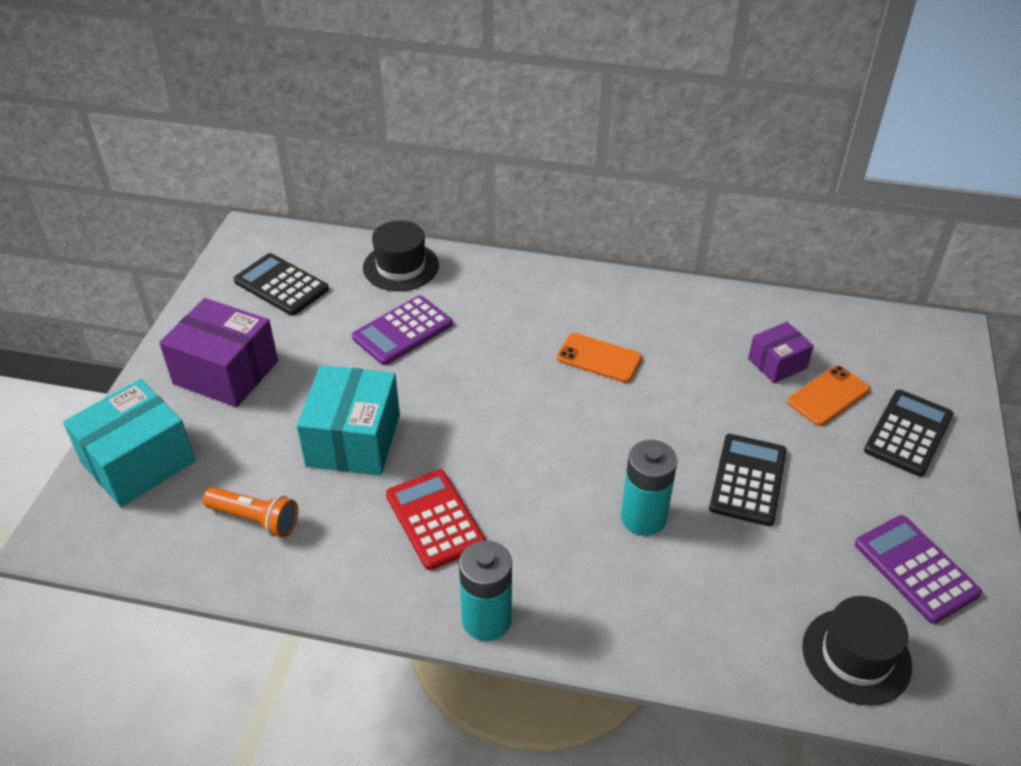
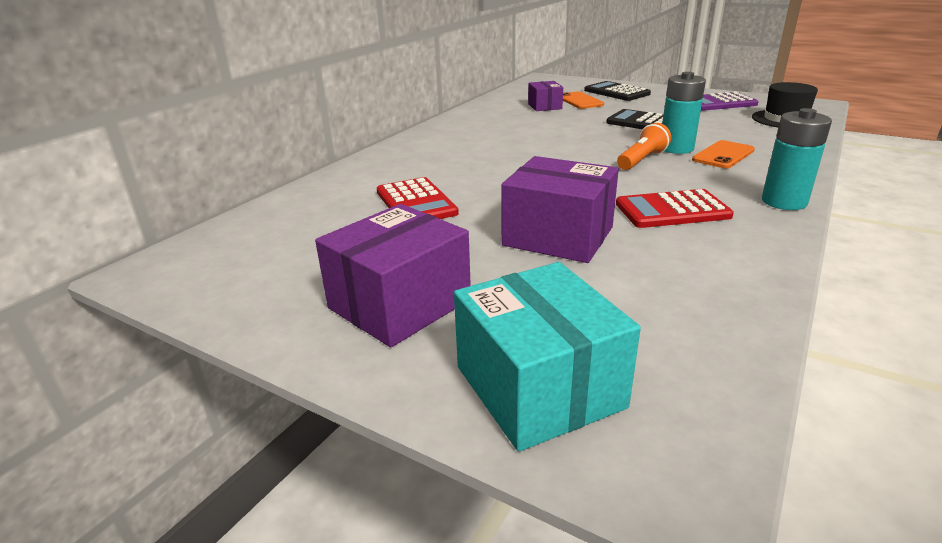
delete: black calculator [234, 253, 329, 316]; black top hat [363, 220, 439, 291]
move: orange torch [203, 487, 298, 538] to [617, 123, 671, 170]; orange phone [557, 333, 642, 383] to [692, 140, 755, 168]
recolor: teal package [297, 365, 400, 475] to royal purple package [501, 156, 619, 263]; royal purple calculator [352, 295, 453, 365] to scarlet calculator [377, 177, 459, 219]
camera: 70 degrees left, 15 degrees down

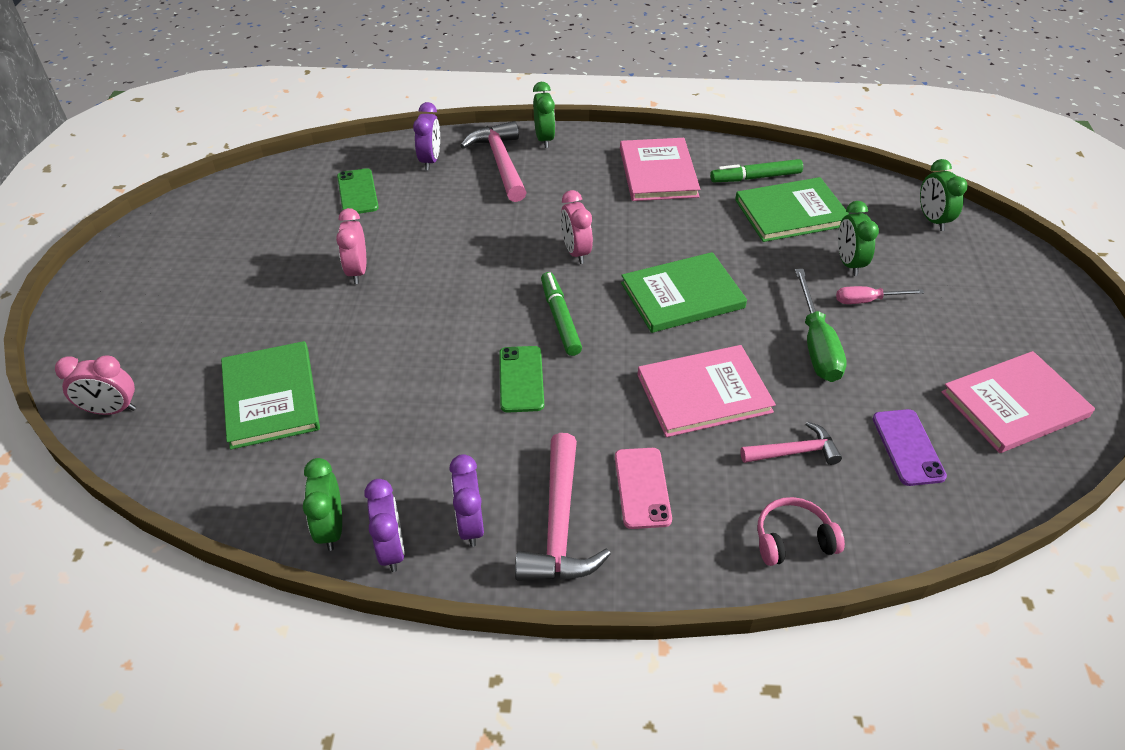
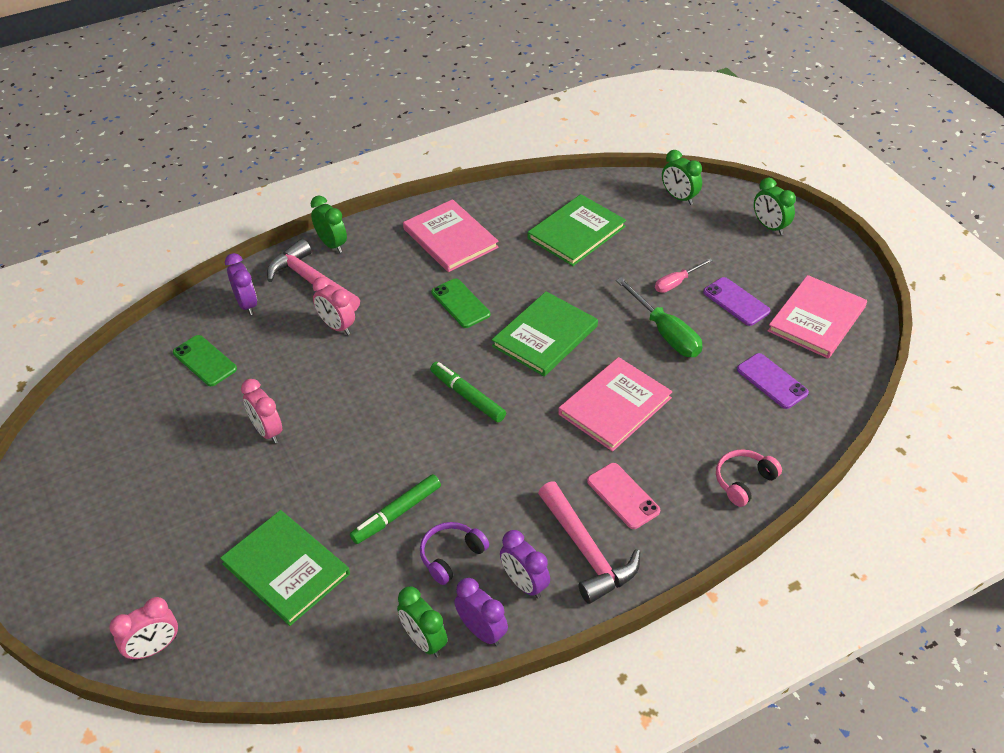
delete: pink claw hammer [740, 421, 842, 465]
insert: royal purple headphones [420, 522, 489, 585]; royal purple phone [703, 277, 770, 326]
move: green phone [499, 346, 544, 413] to [431, 278, 490, 328]; pink clock [561, 190, 593, 264] to [313, 277, 355, 335]; green marker pen [710, 159, 803, 182] to [350, 474, 441, 544]; green clock [838, 201, 879, 276] to [754, 177, 796, 235]
camera: 30 degrees left, 0 degrees up

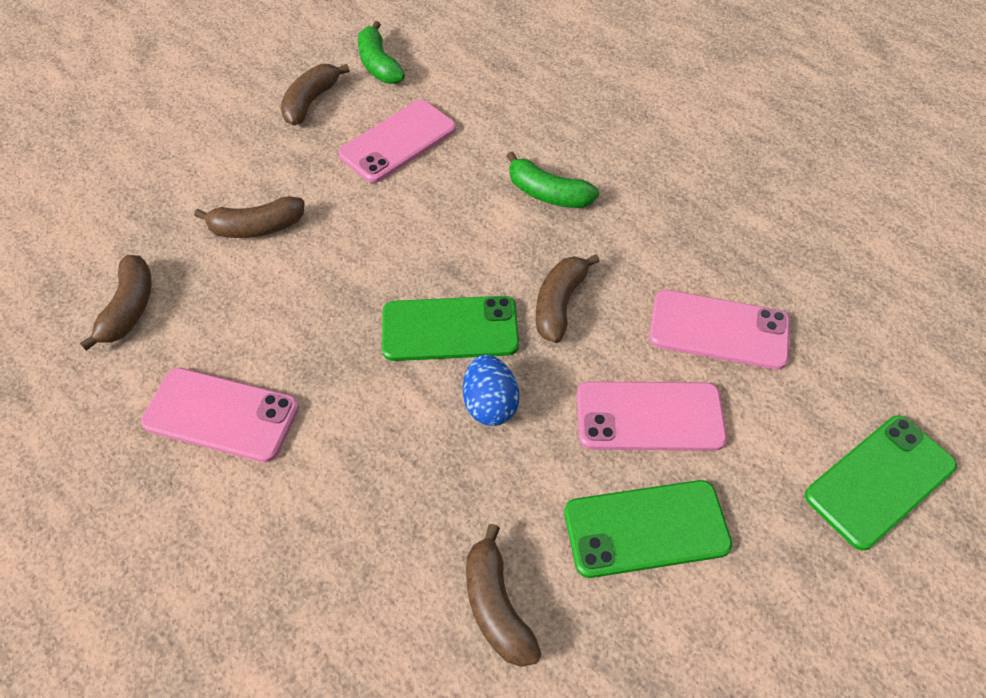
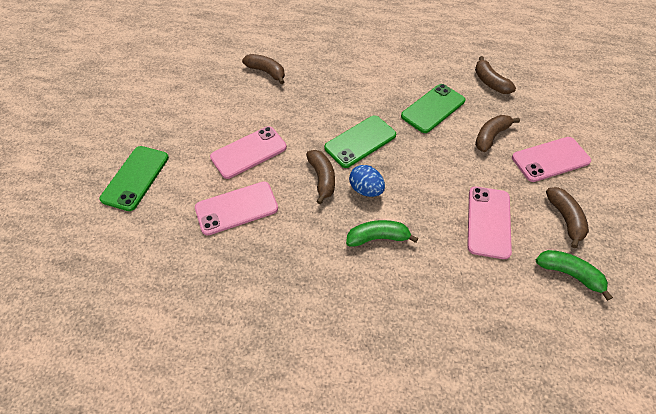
move: pink phone [141, 368, 299, 462] to [512, 137, 591, 182]; blue egg shape [463, 355, 519, 426] to [349, 165, 385, 197]; green phone [564, 480, 732, 578] to [401, 84, 465, 133]
camera: 145 degrees right, 0 degrees up

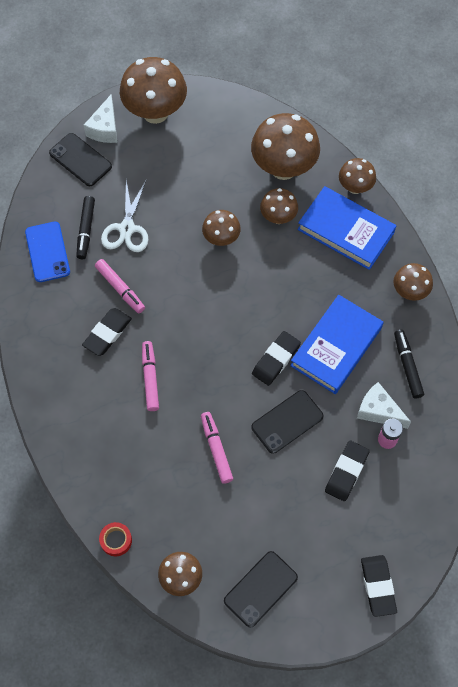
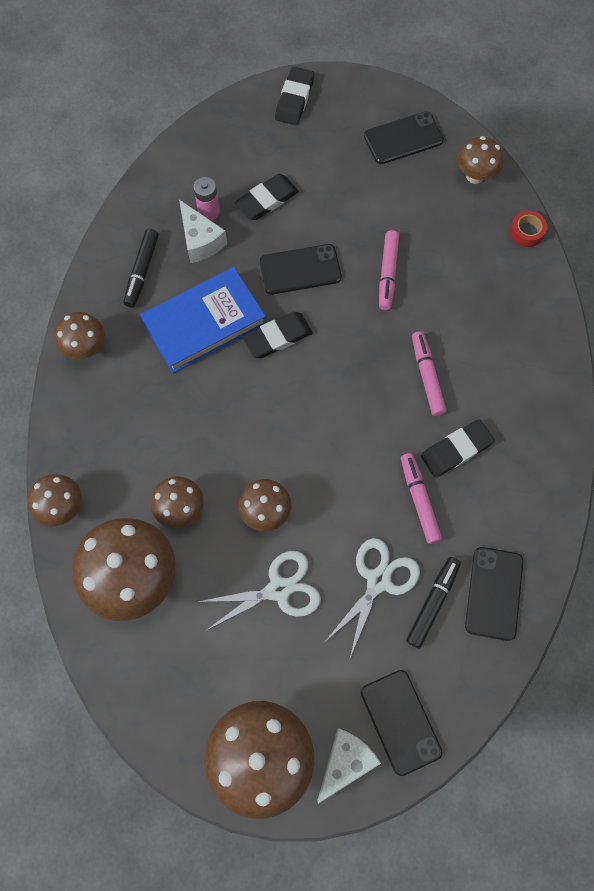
delete: blue book [297, 186, 397, 270]
insert: snow-white shears [198, 551, 321, 630]
recolor: blue phone [25, 221, 70, 282] to black phone [465, 547, 523, 641]
rotate: pink marker pen [142, 341, 159, 411] = [412, 331, 447, 416] 150 degrees clockwise
camera: 155 degrees left, 5 degrees up

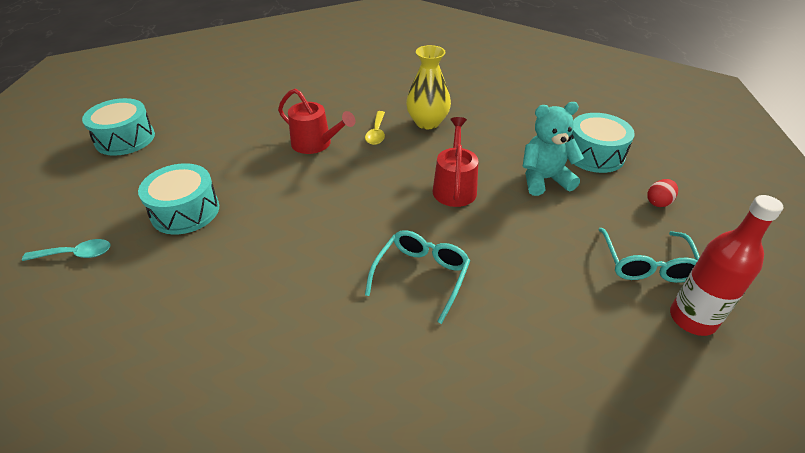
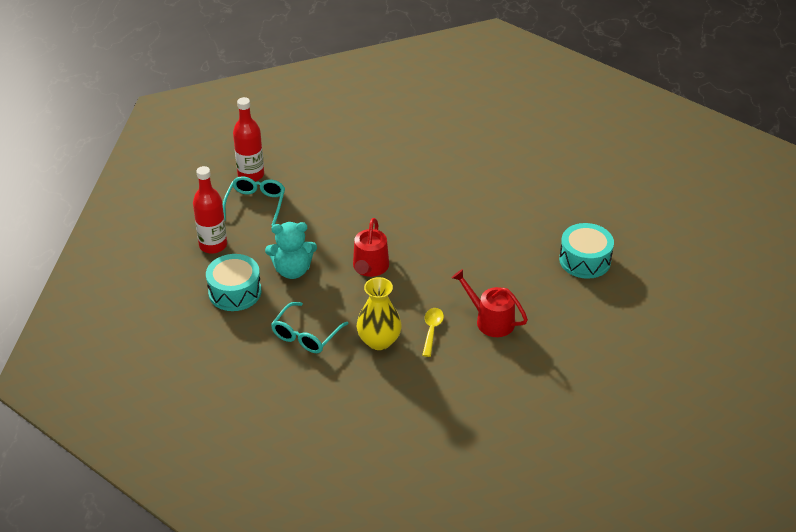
delete: teal spoon [22, 239, 111, 261]; teal toy drum [82, 98, 155, 156]
move: teal glasses [365, 230, 470, 324] to [271, 302, 349, 353]
replace: scarlet egg shape [647, 179, 678, 207] to scarlet bottle [193, 166, 227, 254]
camera: 175 degrees left, 0 degrees up

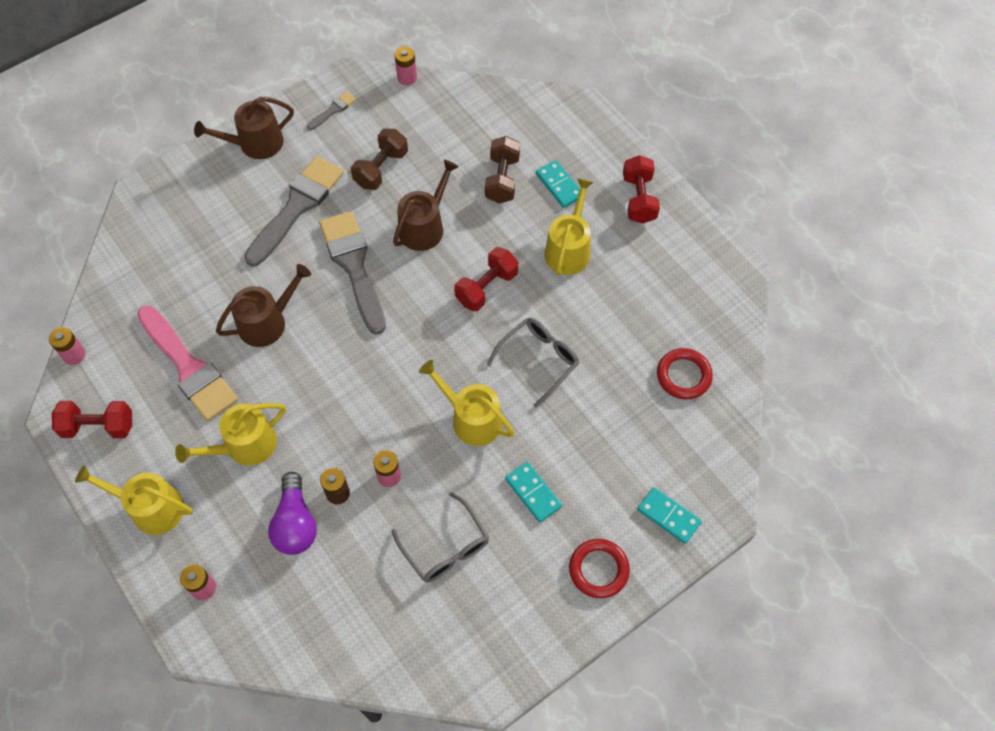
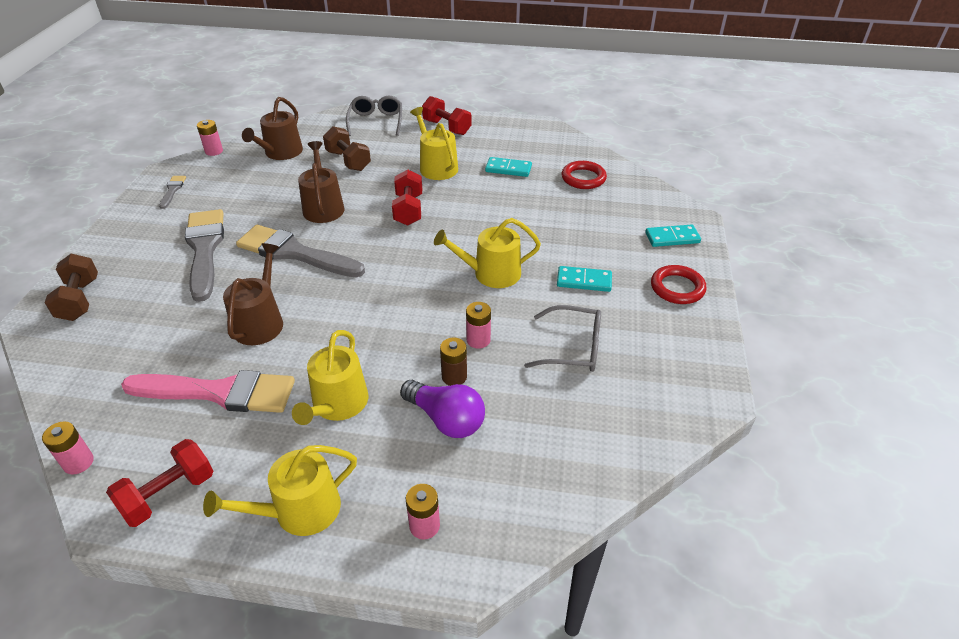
move: russet sprinkling can [194, 97, 294, 159] to [242, 97, 303, 160]; russet free weight [351, 128, 408, 190] to [44, 254, 98, 321]; grey glasses [487, 318, 579, 408] to [346, 96, 402, 136]; teal domino tile [536, 160, 580, 208] to [485, 157, 532, 177]
camera: 45 degrees left, 20 degrees down

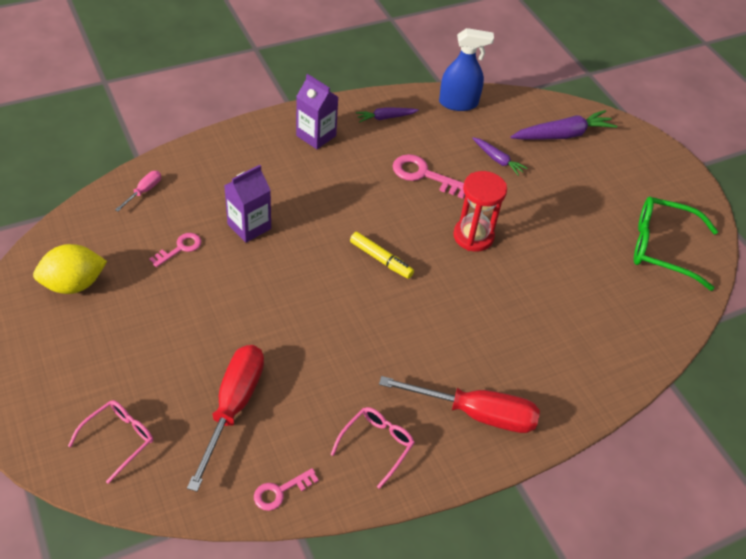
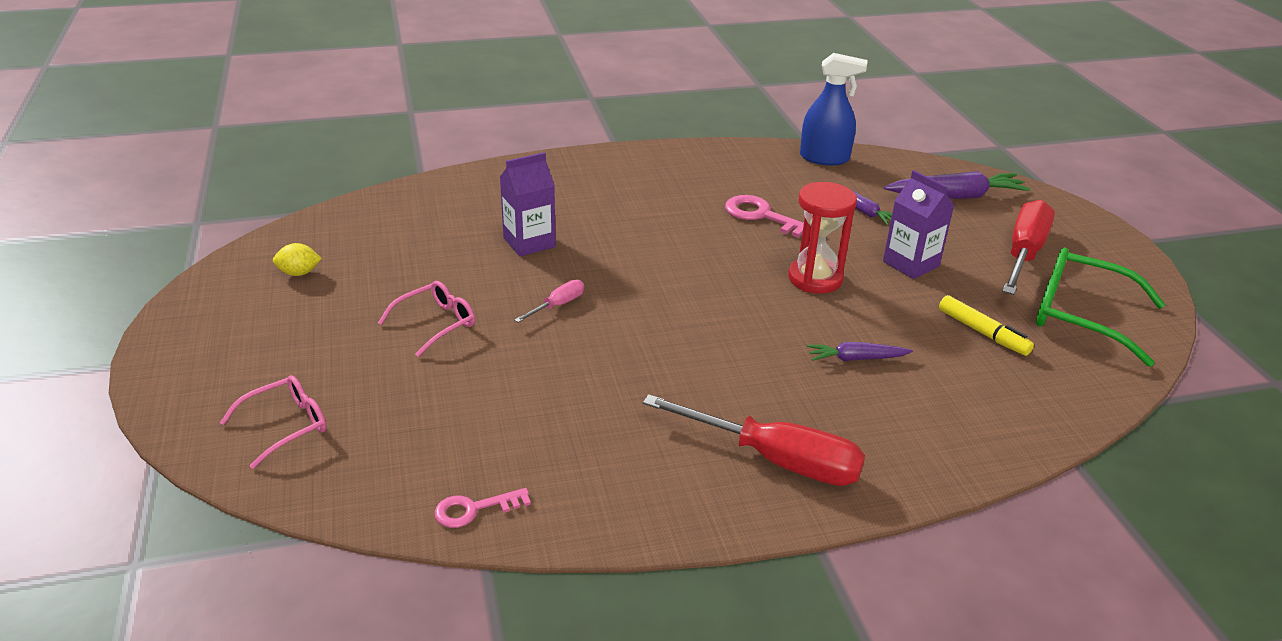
delete: pink key [149, 233, 202, 267]
move: pink flat screwdriver [115, 171, 161, 212] to [515, 280, 584, 323]; scarlet flat screwdriver [187, 345, 264, 492] to [1002, 200, 1055, 295]; royal purple juice carton [296, 74, 338, 149] to [883, 170, 954, 279]; pink glasses [330, 407, 415, 489] to [378, 281, 475, 357]; bright yellow marker pen [350, 232, 414, 279] to [939, 295, 1034, 356]; royal purple root vegetable [356, 107, 419, 123] to [807, 342, 913, 361]
resize: bright yellow lemon [33, 244, 107, 294] = [273, 243, 322, 276] x0.54
camera: 15 degrees right, 15 degrees down

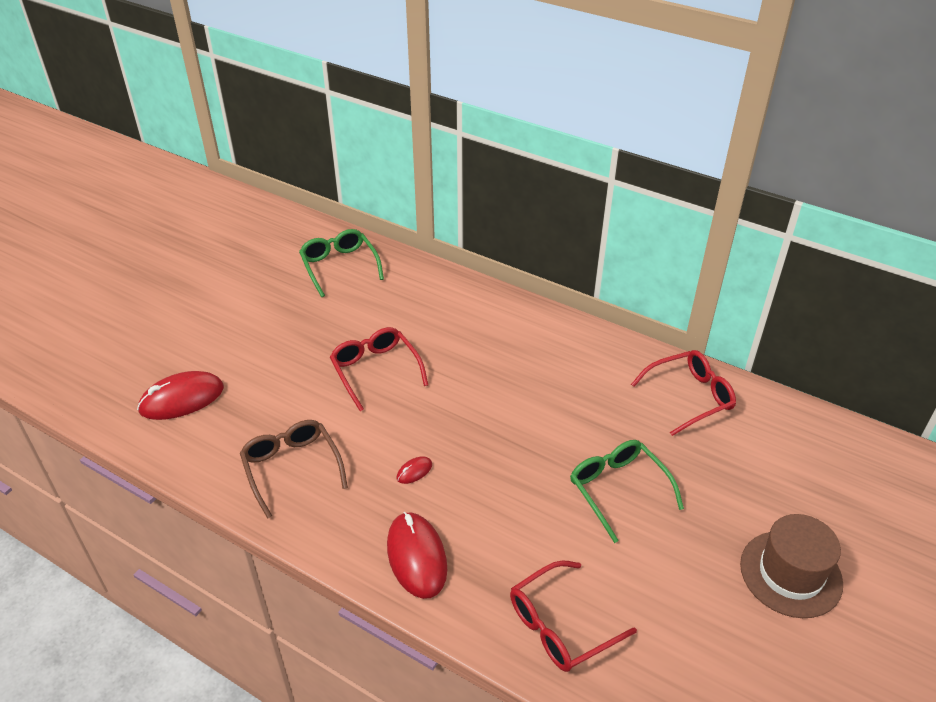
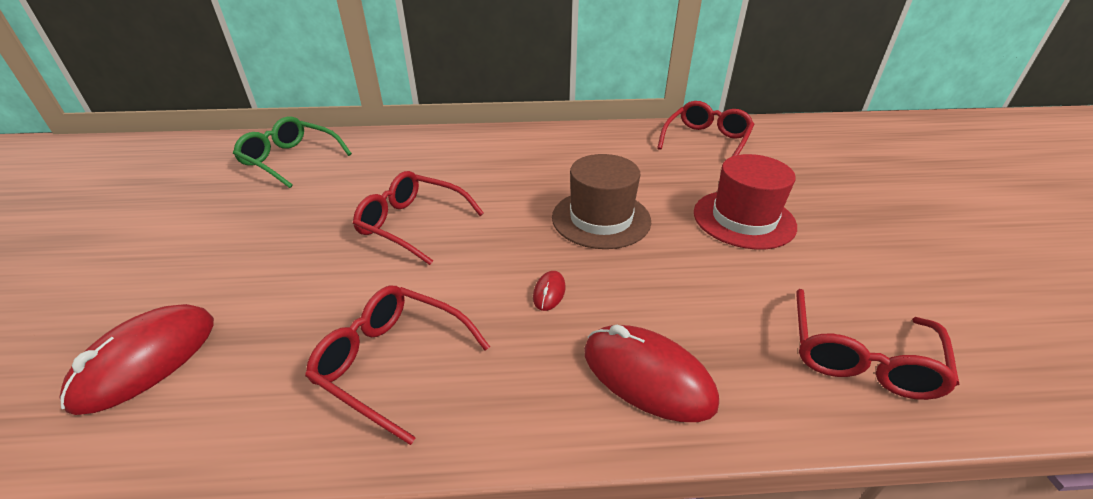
move: russet top hat [740, 514, 843, 618] to [552, 154, 651, 249]
replace: green glasses [570, 440, 684, 543] to scarlet top hat [694, 154, 797, 250]
recolor: russet glasses [240, 420, 348, 519] to scarlet glasses [305, 285, 490, 445]
camera: 35 degrees left, 5 degrees down

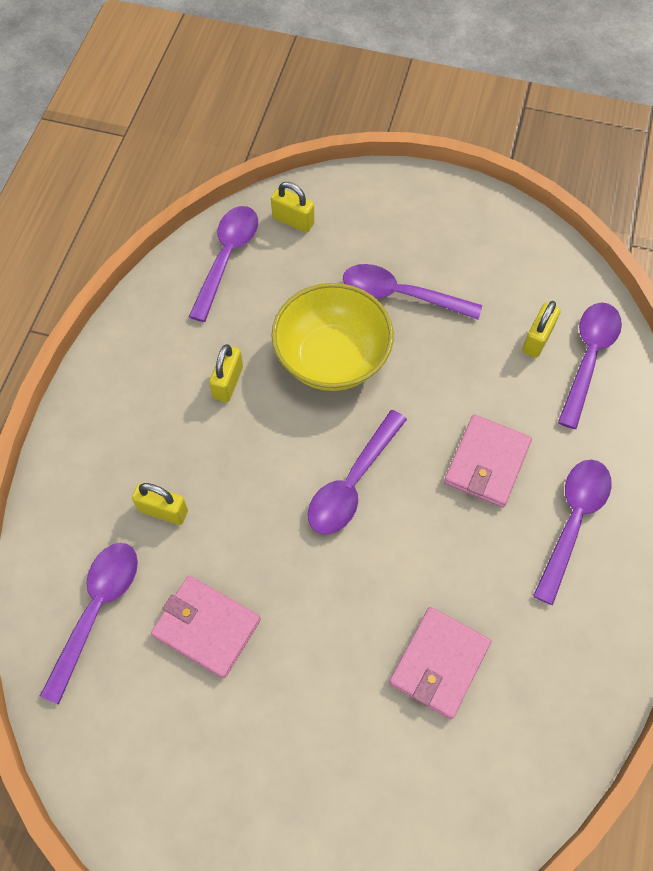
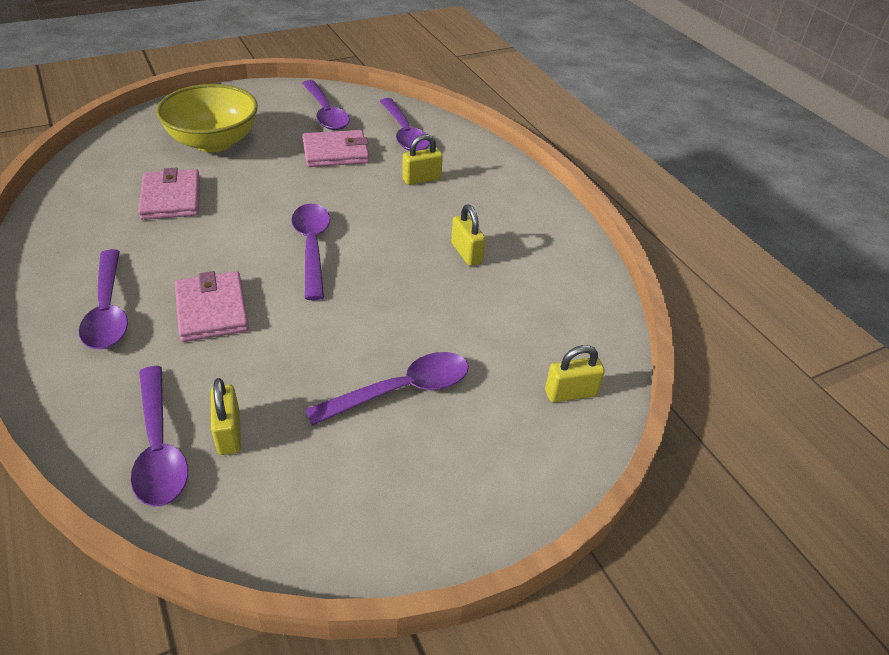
move: royal purple spoon [189, 206, 258, 322] to [302, 80, 350, 130]; bright yellow deep dish [272, 283, 394, 391] to [156, 84, 258, 152]
camera: 135 degrees right, 20 degrees down

